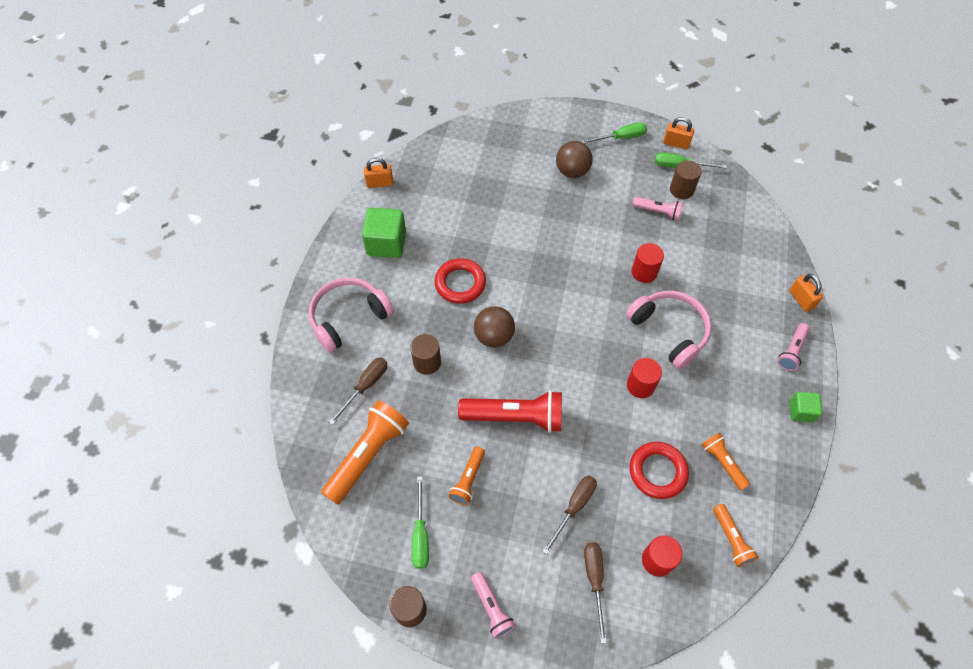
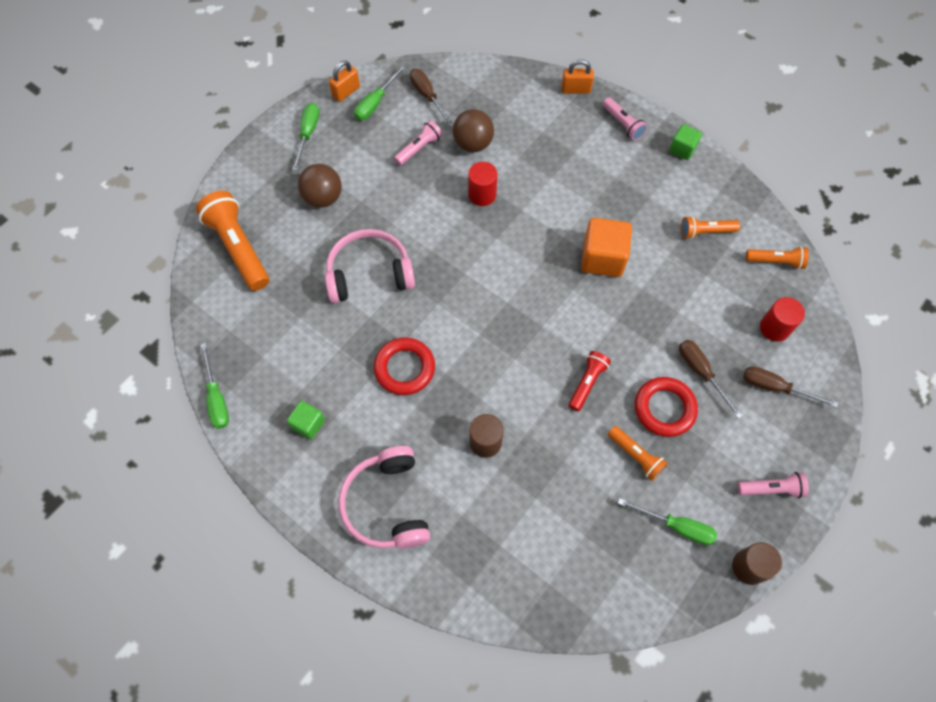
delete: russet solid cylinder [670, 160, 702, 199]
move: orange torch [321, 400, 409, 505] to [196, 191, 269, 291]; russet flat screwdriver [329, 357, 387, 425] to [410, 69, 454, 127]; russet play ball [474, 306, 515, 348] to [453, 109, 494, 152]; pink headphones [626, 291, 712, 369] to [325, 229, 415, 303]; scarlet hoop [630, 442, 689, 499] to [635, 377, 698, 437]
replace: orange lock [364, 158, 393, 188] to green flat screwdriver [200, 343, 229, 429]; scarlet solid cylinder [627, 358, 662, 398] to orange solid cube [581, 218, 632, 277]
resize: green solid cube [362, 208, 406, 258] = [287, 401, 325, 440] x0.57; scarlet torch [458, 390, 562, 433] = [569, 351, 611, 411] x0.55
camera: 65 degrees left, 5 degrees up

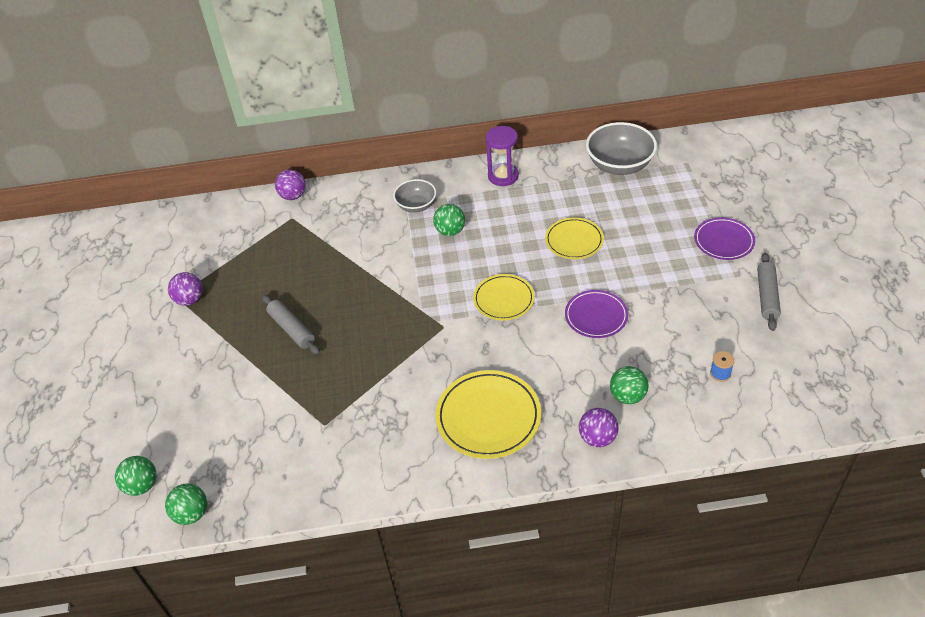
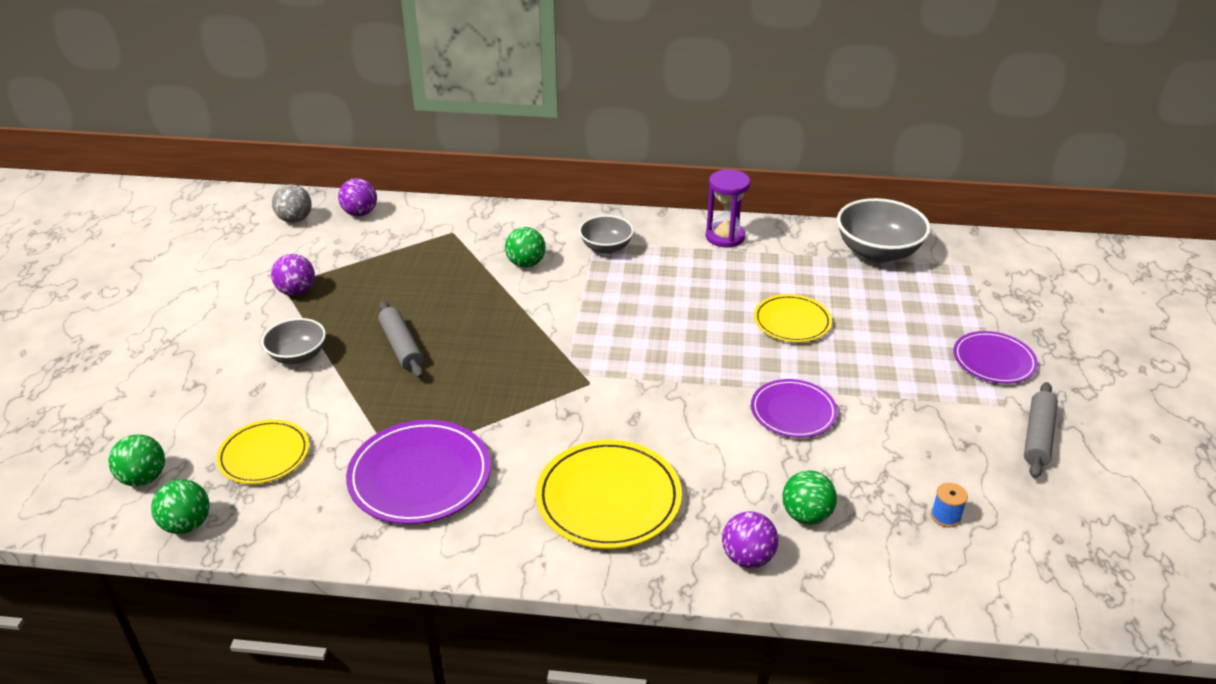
insert: grey deep dish [261, 318, 326, 364]; grey play ball [272, 184, 312, 223]; royal purple flat dish [346, 420, 491, 524]
move: royal purple play ball [275, 170, 306, 200] to [338, 178, 377, 216]; green play ball [433, 204, 465, 236] to [505, 227, 546, 268]; bright yellow flat dish [473, 274, 535, 320] to [216, 420, 309, 484]
camera: 10 degrees right, 10 degrees down

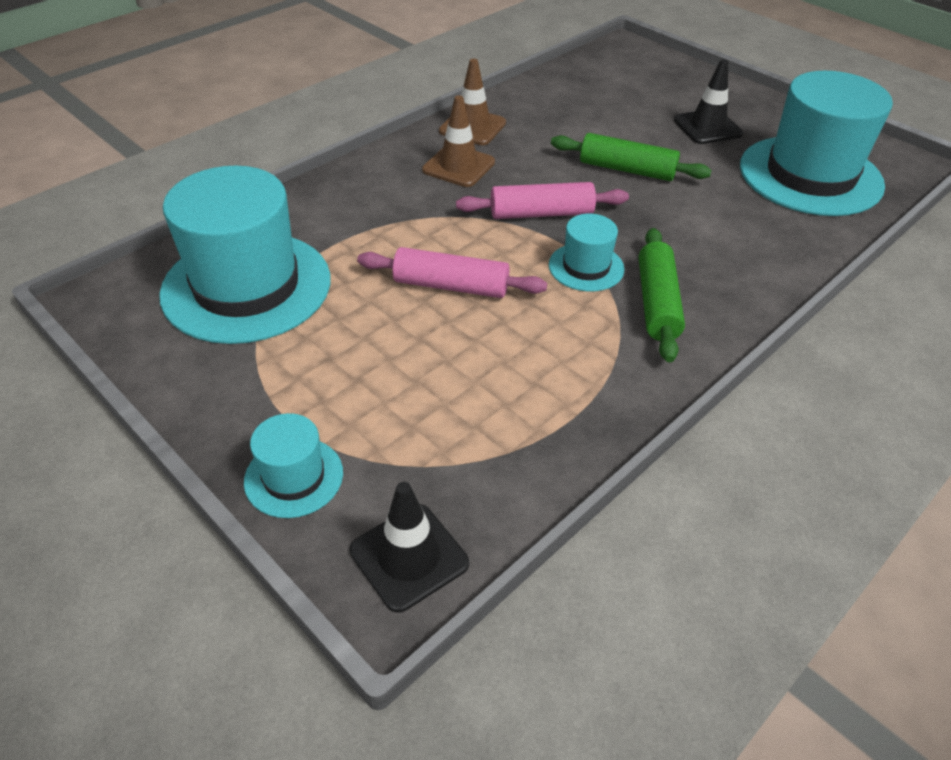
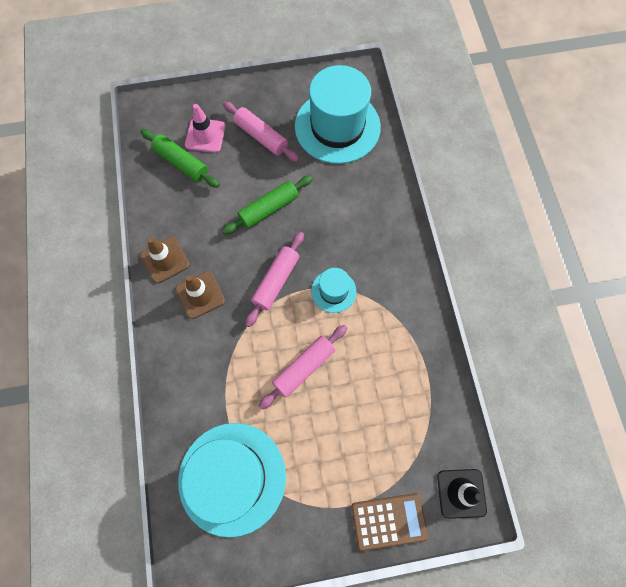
insert: pink safety cone [185, 104, 226, 153]
move: green pastry roller [639, 228, 685, 362] to [141, 129, 220, 188]
replace: teal top hat [244, 413, 343, 518] to russet calculator [352, 493, 428, 551]; black safety cone [674, 59, 743, 144] to pink pastry roller [223, 102, 299, 162]
camera: 55 degrees left, 25 degrees up

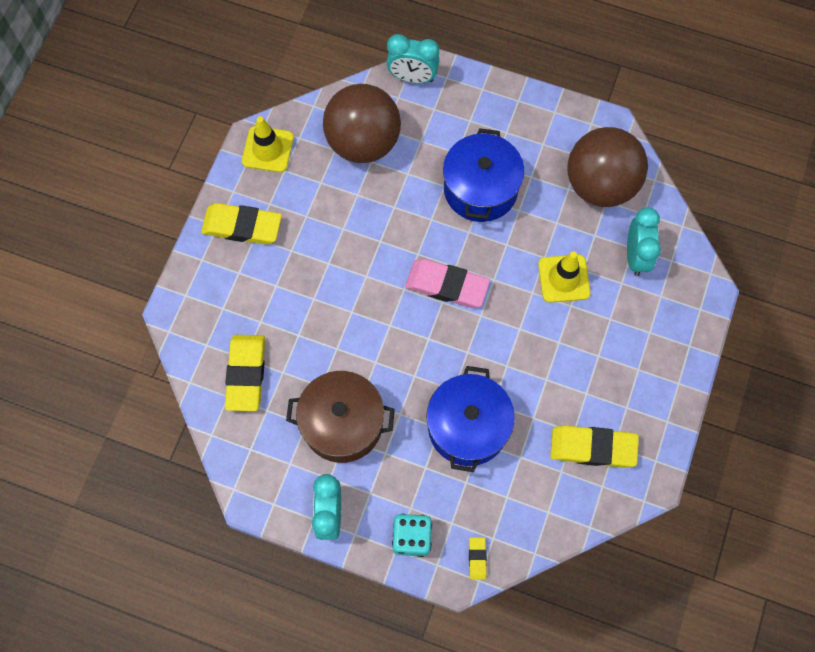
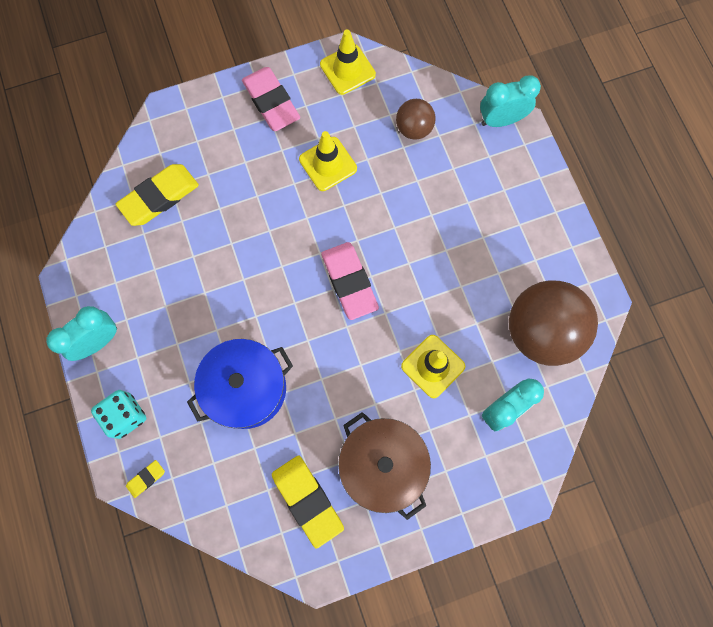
delete: blue pot [443, 128, 524, 222]
insert: bright yellow safety cone [299, 131, 357, 191]
move: russet pot [286, 371, 395, 463] to [338, 412, 431, 520]
recolor: bright yellow eraser [201, 203, 282, 245] to pink eraser [242, 67, 300, 131]
rotate: teal clock [387, 34, 440, 83] = [480, 75, 541, 127] 105 degrees clockwise
resize: russet play ball [323, 84, 401, 163] = [396, 99, 435, 140] x0.51
camera: 50 degrees right, 5 degrees up

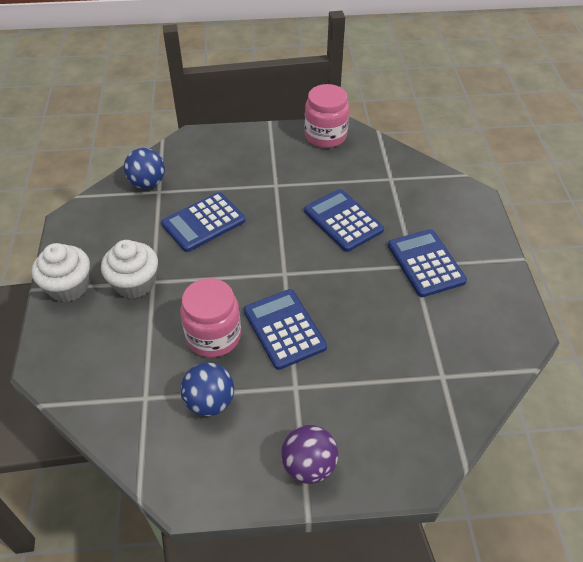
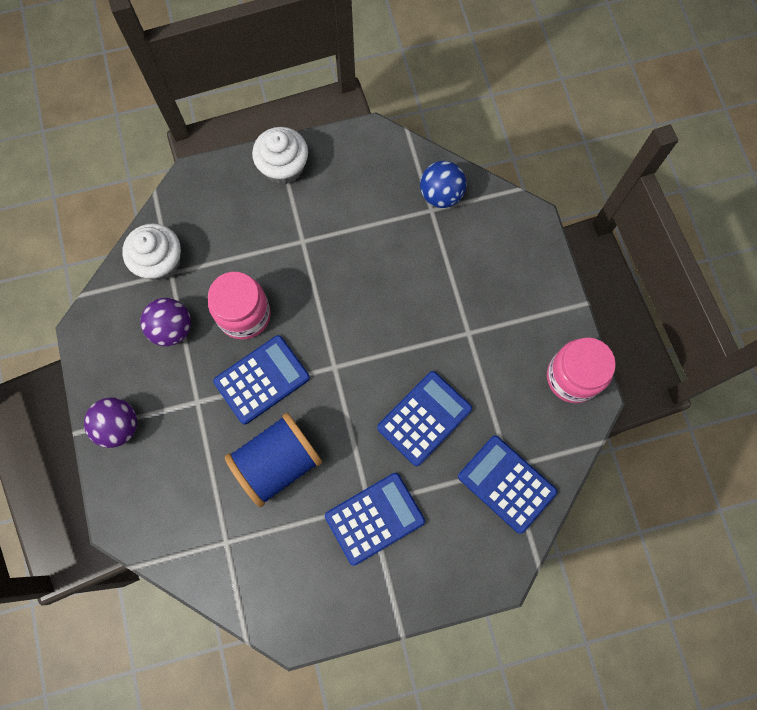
insert: blue spool [225, 413, 322, 507]
move: snow-white cupcake [101, 240, 158, 298] to [122, 223, 181, 281]; blue calculator [161, 192, 245, 252] to [458, 436, 557, 534]
recolor: blue play ball [180, 362, 234, 416] to royal purple play ball [140, 298, 191, 346]
camera: 80 degrees right, 25 degrees up

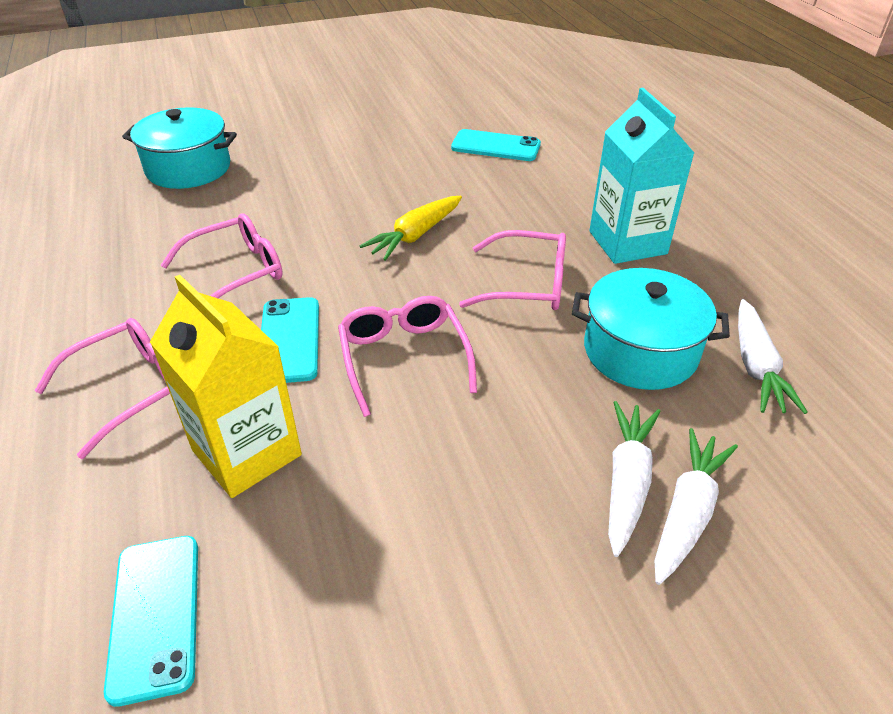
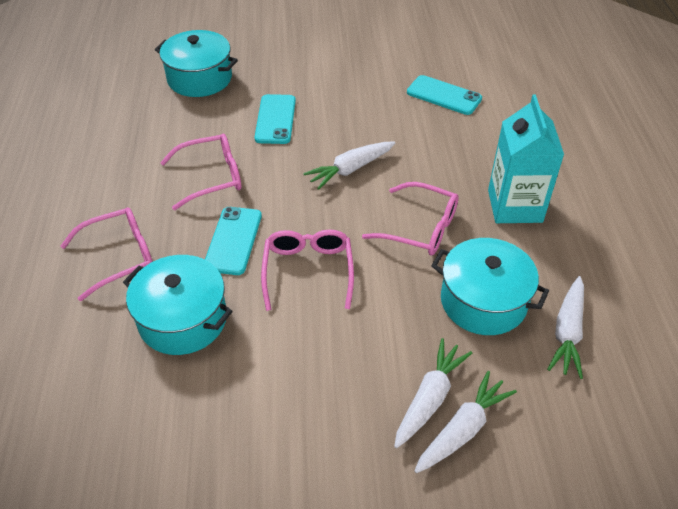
move: teal phone [104, 536, 198, 707] to [255, 94, 296, 144]
replace: bright yellow juice carton [150, 275, 302, 498] to teal pot [123, 255, 233, 355]
recolor: bright yellow root vegetable [360, 196, 462, 261] to snow-white root vegetable [303, 141, 395, 190]
camera: 15 degrees right, 5 degrees up

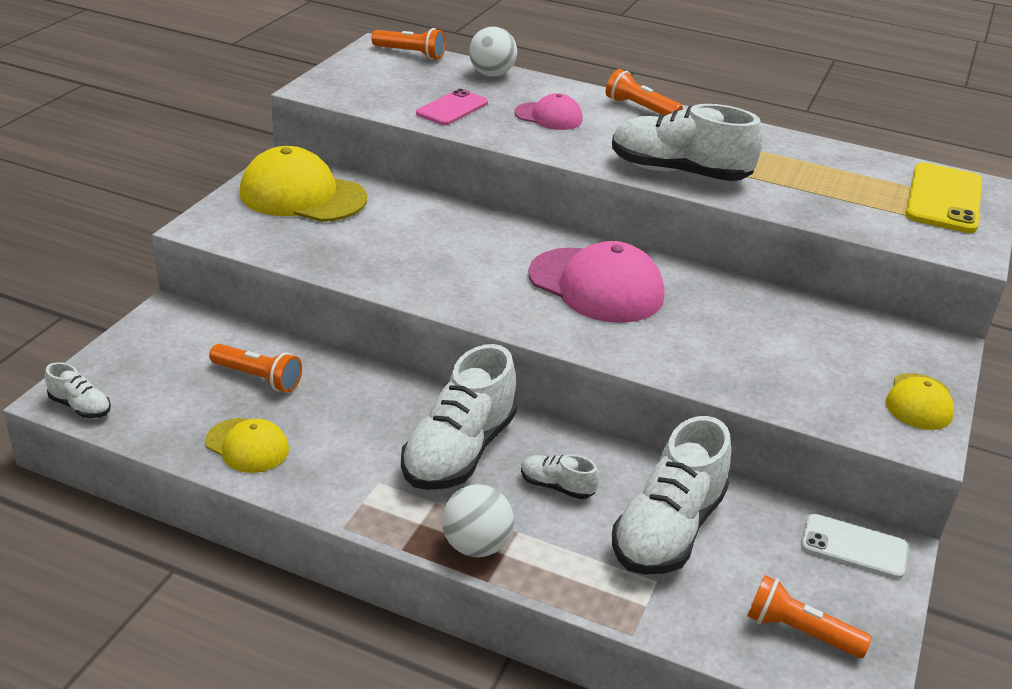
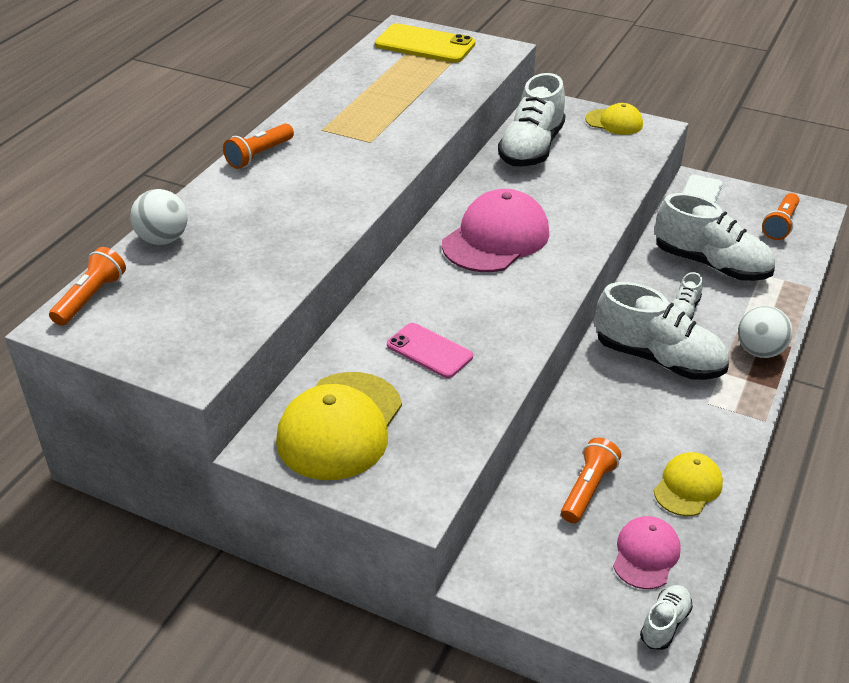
move: pink phone [416, 89, 488, 125] to [387, 323, 473, 378]; pink peaked cap [514, 93, 583, 130] to [613, 516, 681, 589]; snow-white lace-up shoe [612, 104, 763, 181] to [498, 73, 566, 167]
camera: 85 degrees left, 5 degrees up

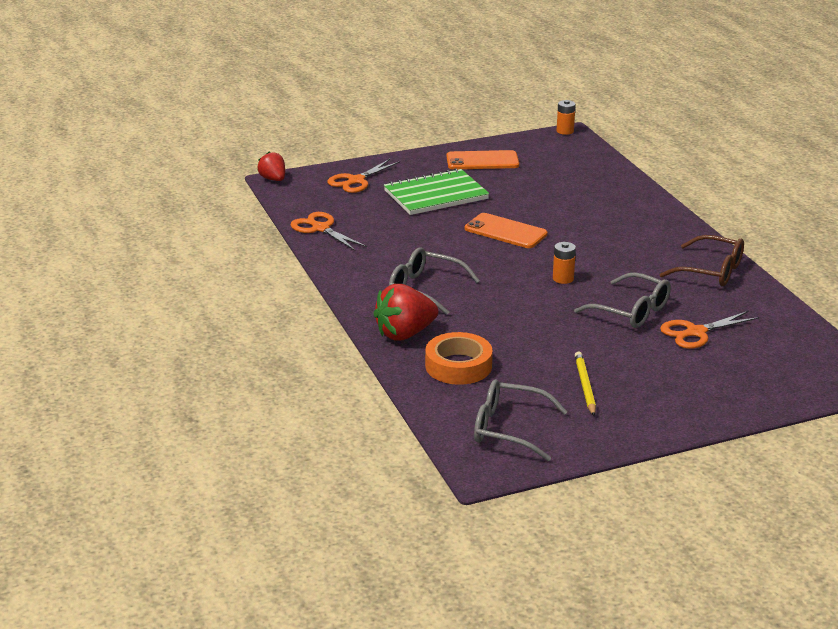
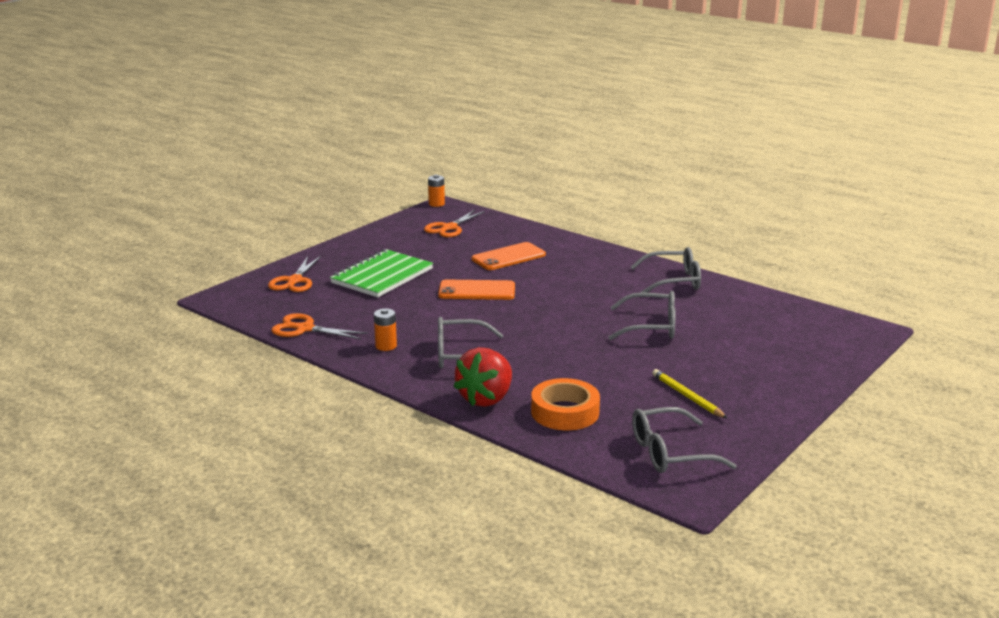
delete: scarlet berry [258, 152, 285, 181]
move: orange phone [446, 150, 519, 170] to [472, 242, 546, 270]; orange battery [553, 242, 576, 284] to [374, 308, 397, 351]; orange shears [660, 311, 759, 349] to [424, 210, 485, 237]
recolor: russet glasses [659, 235, 744, 286] to grey glasses [631, 247, 701, 293]
camera: 30 degrees left, 5 degrees down

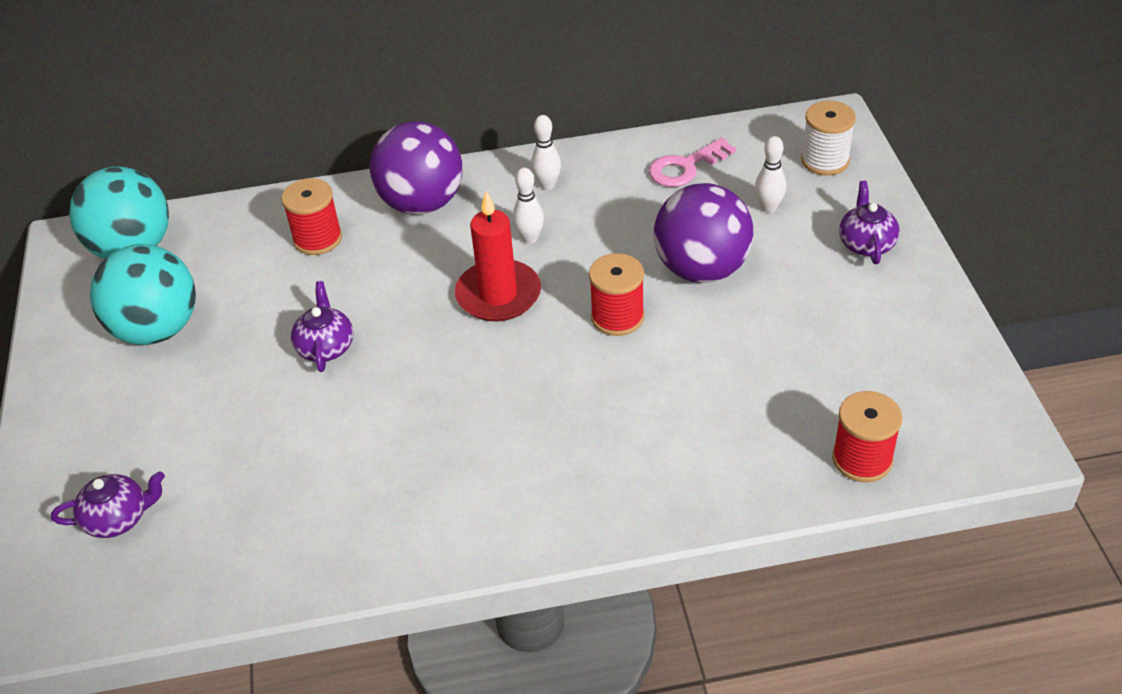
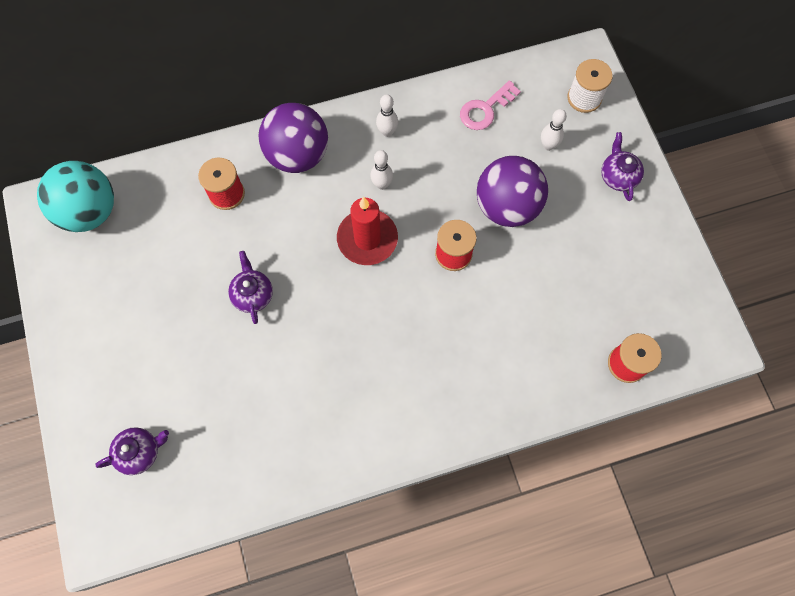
delete: teal play ball [90, 244, 196, 345]
camera: 10 degrees left, 25 degrees up

